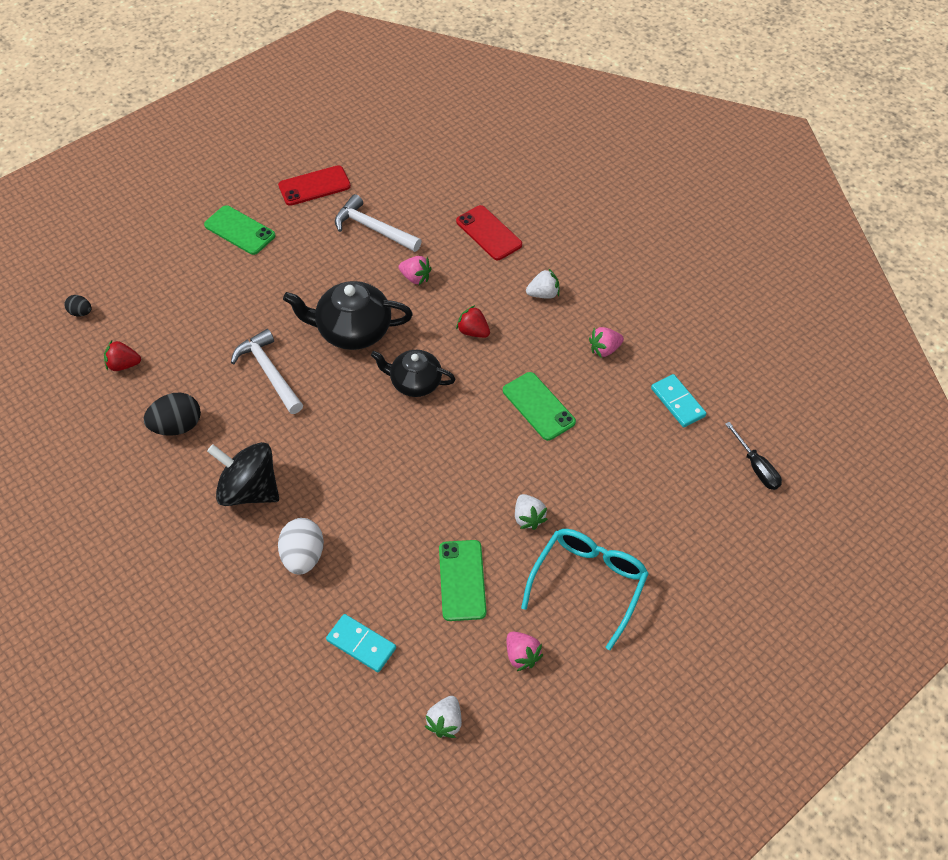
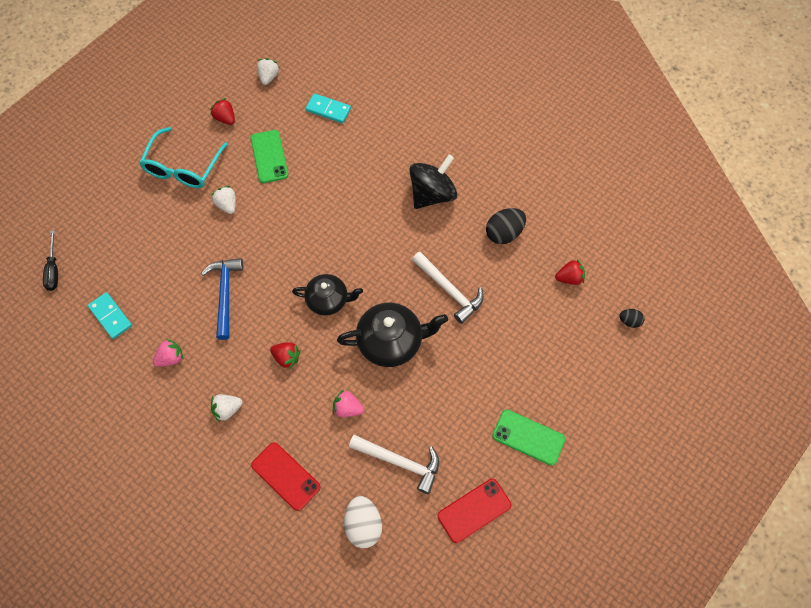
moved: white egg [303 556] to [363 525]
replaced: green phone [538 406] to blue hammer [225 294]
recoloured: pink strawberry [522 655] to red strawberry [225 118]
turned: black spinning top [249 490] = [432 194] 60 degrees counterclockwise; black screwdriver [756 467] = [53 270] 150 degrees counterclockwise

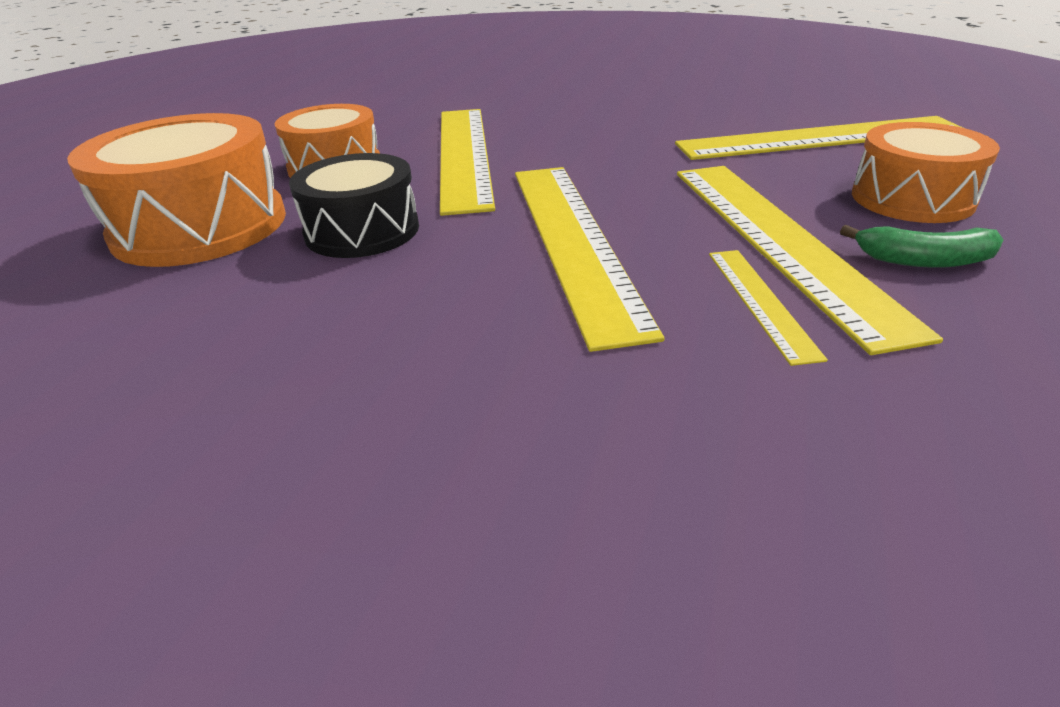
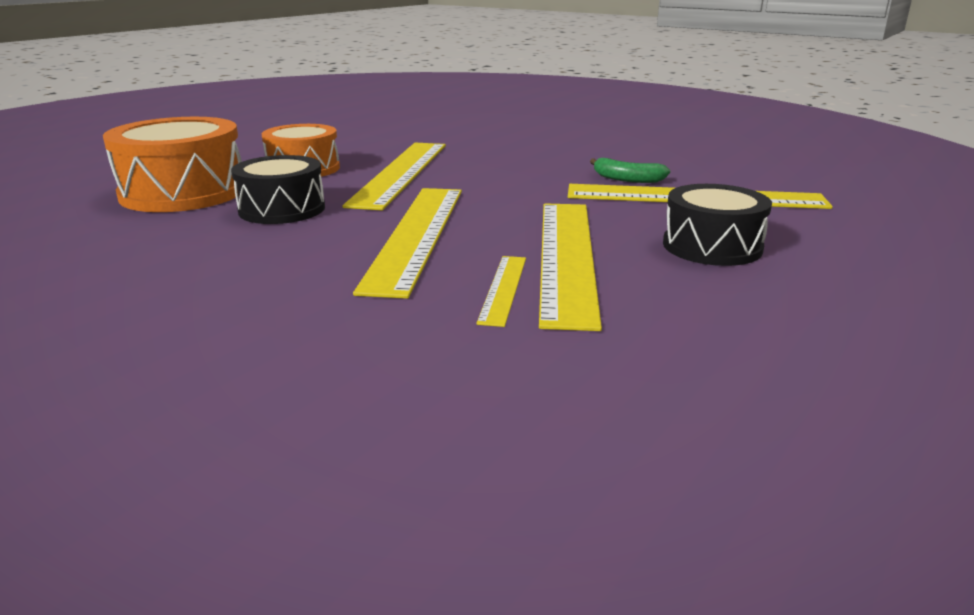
moved: green banana [924 260] to [627 179]
recoloured: orange drum [912 198] to black drum [712 246]

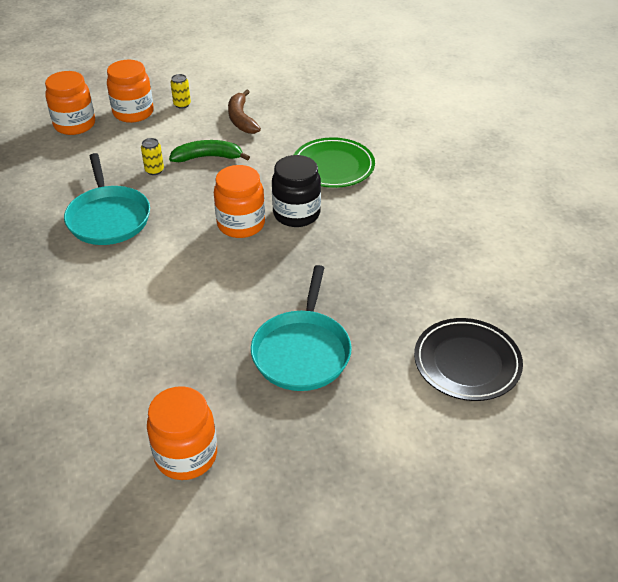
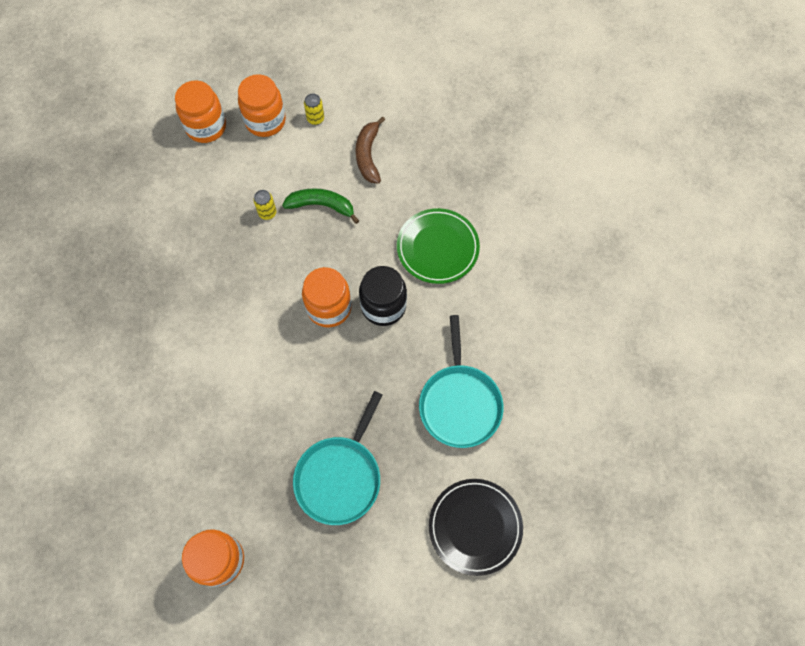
moved: turquoise pan [108 217] to [459 403]

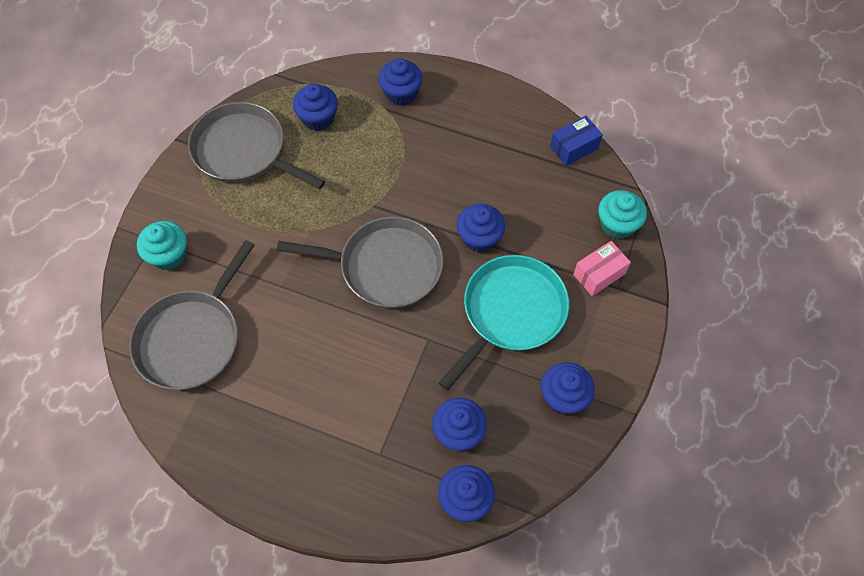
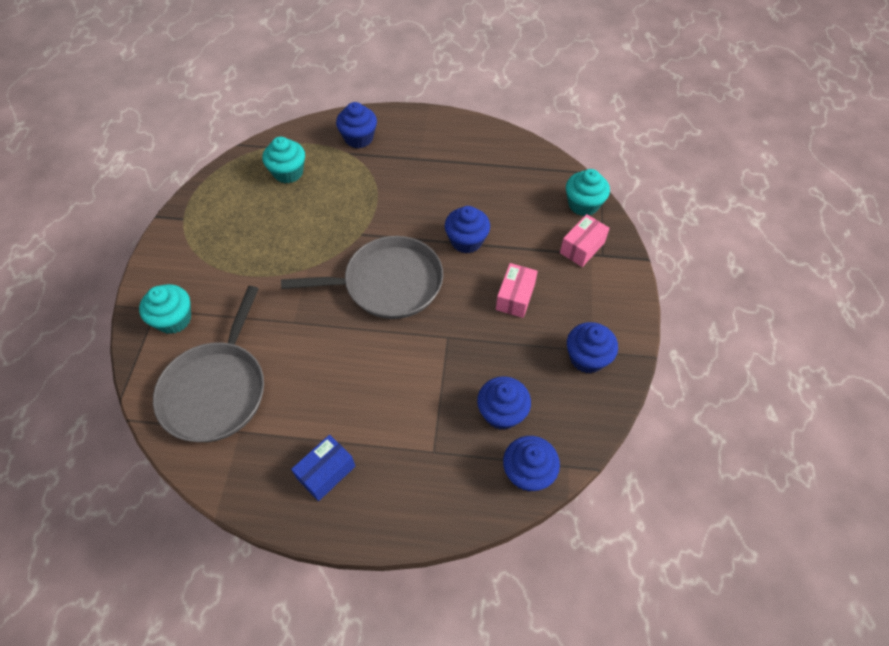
removed: grey pan [244 151]
moved: blue box [574 148] to [326 472]
replaced: turquoise pan [510 313] to pink box [515 297]
recoloured: blue cupcake [318 118] to turquoise cupcake [288 172]

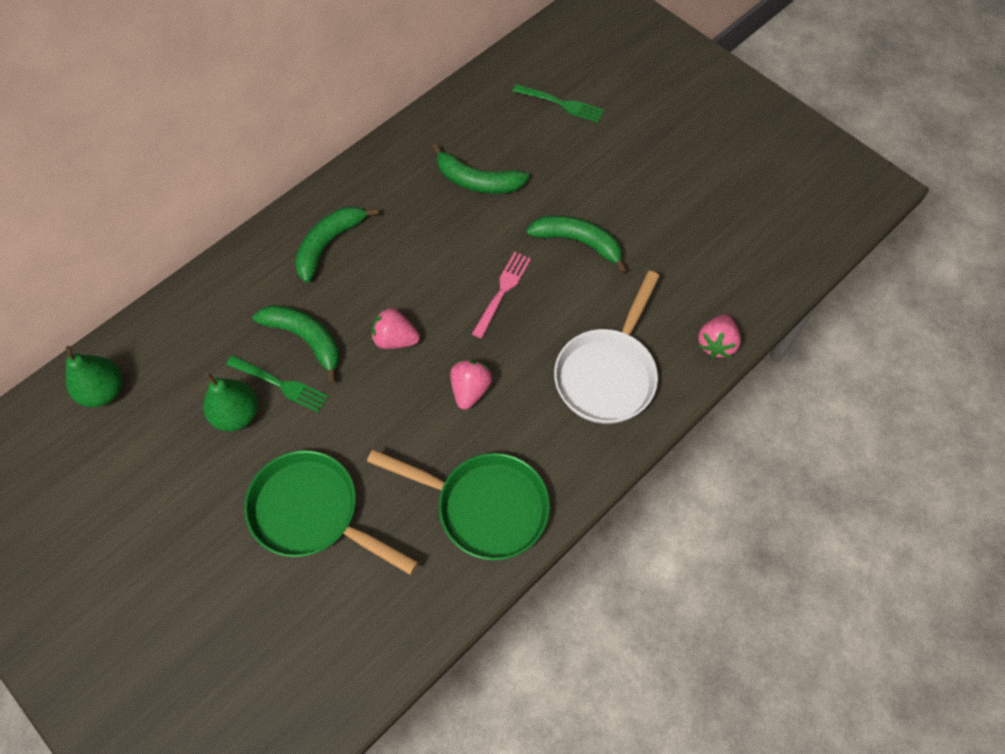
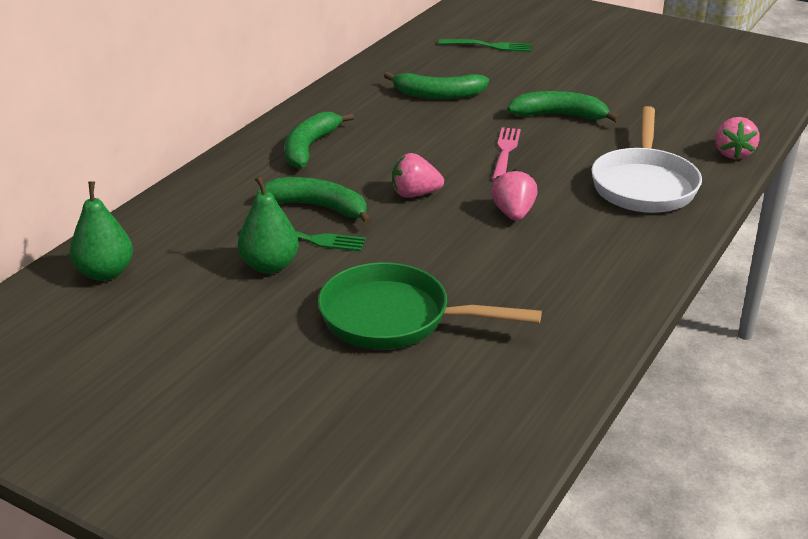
removed: green pan [484 507]

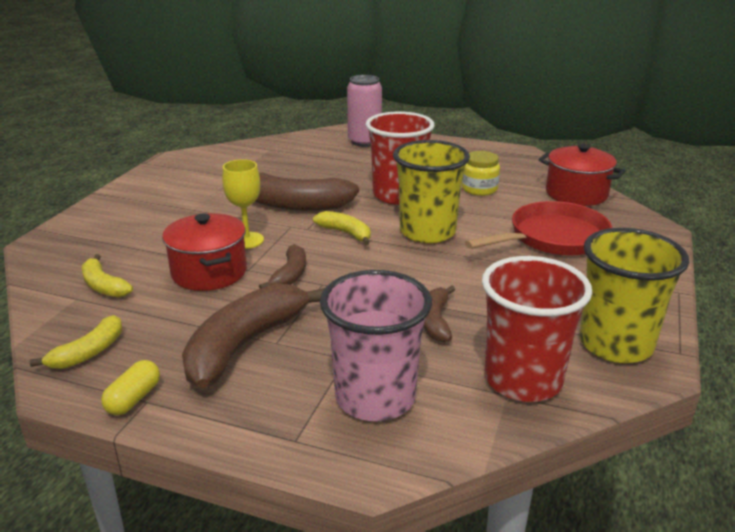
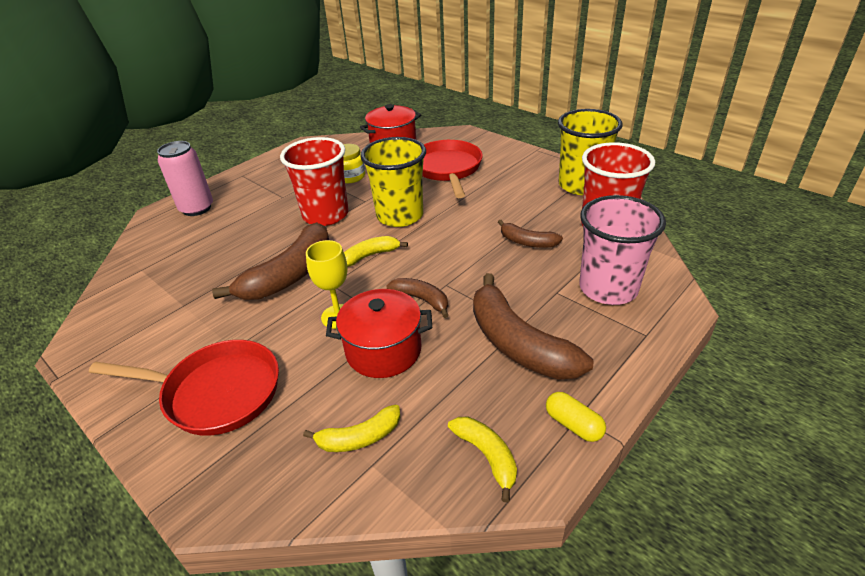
added: red pan [216 392]

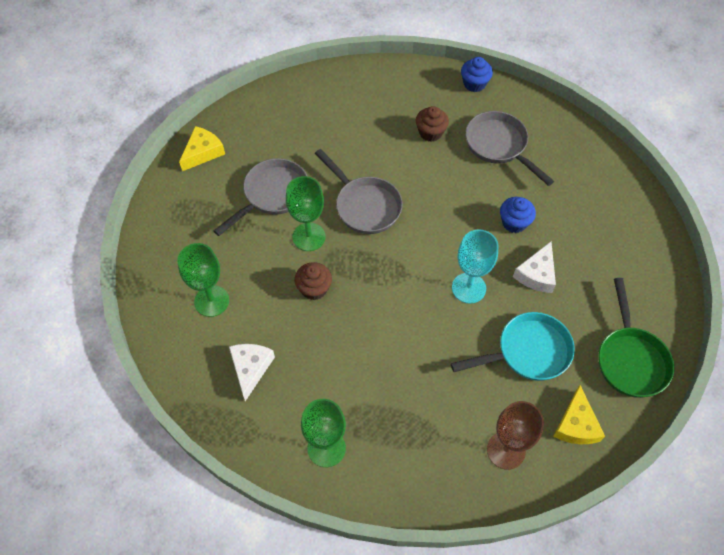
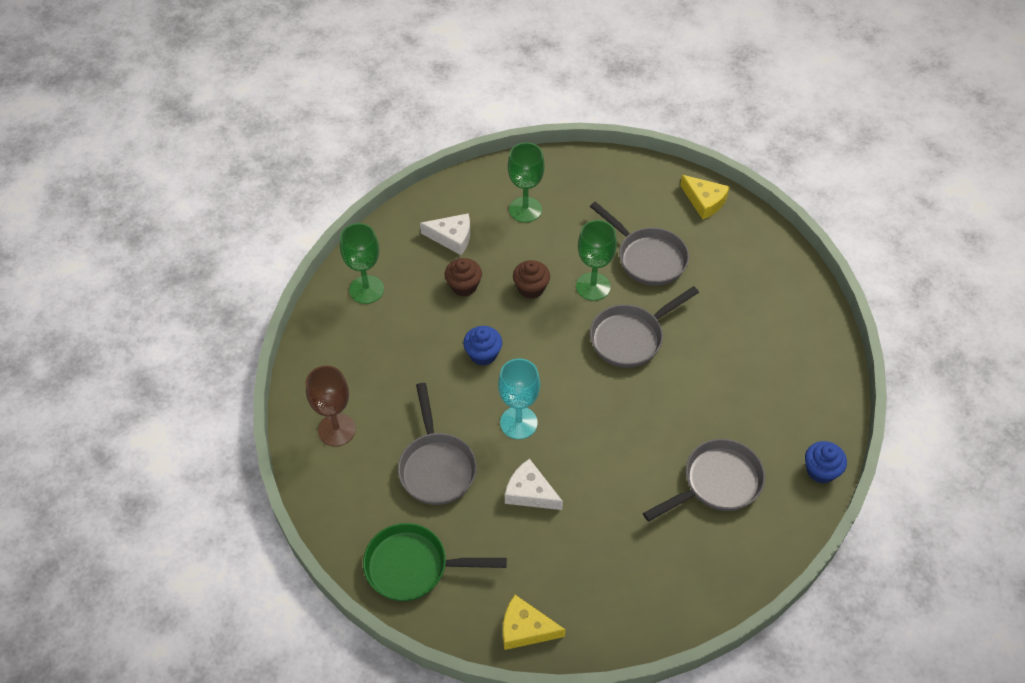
moved: brown cupcake [430 132] to [464 286]; blue cupcake [514 222] to [483 354]; yellow cheese [576 424] to [525 629]
recoloured: turquoise pan [528 352] to grey pan [436 467]

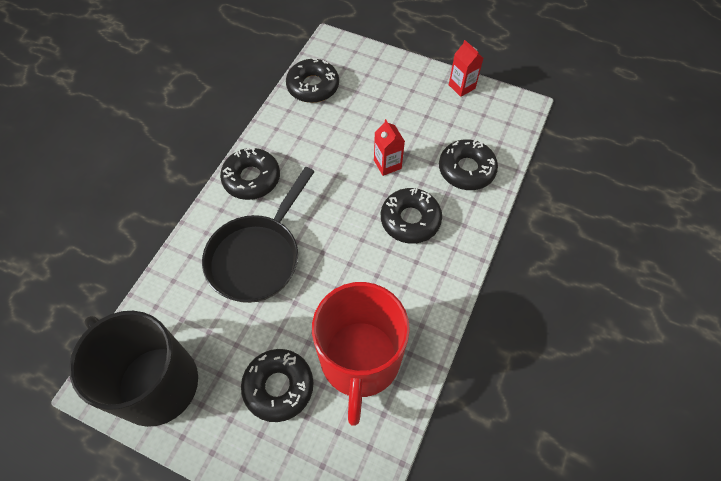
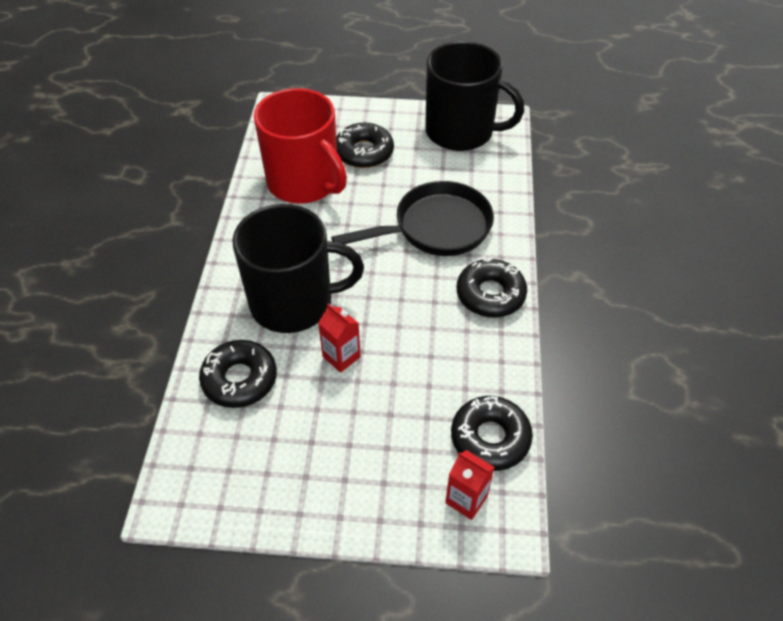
moved: red carton [461 87] to [466 499]
replaced: black donut [410 220] to black mug [294 303]
turned: black pan [257 257] = [436 228] 60 degrees clockwise; red mug [360 360] = [304 182] 150 degrees clockwise

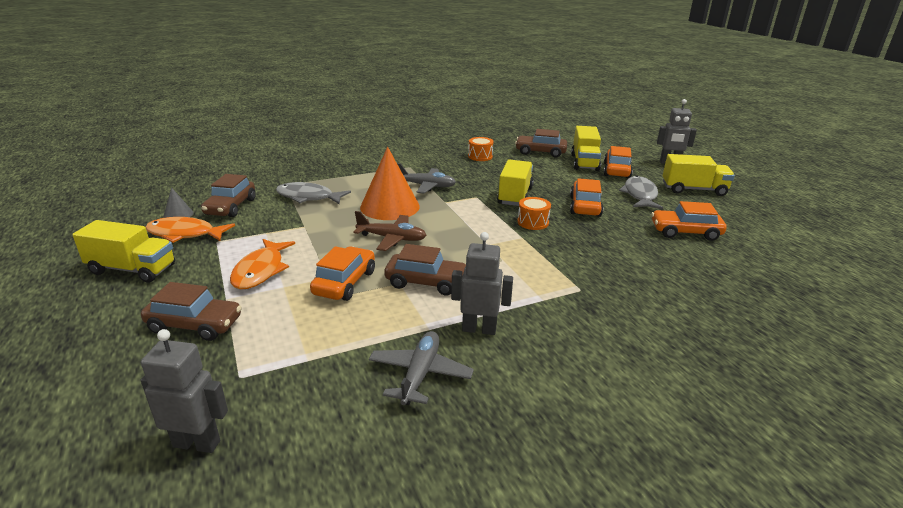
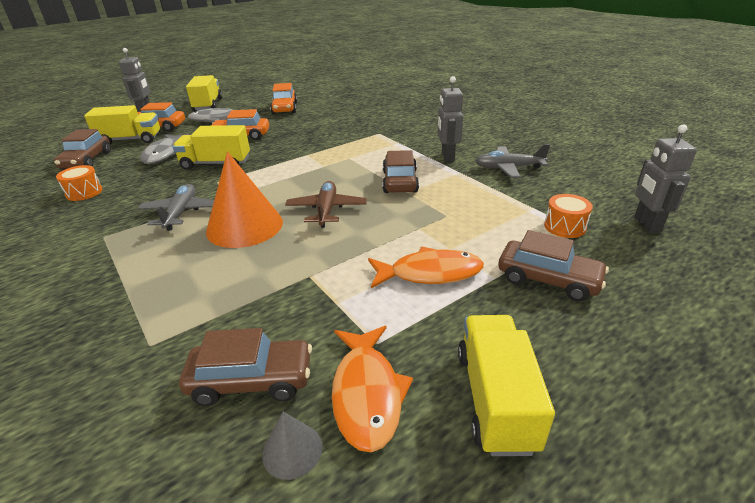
removed: orange car [345 283]
moved: grey fish [308 197] to [164 154]; orange drum [533 222] to [564 227]
turned: brown car [195 325] = [548 279] 120 degrees clockwise

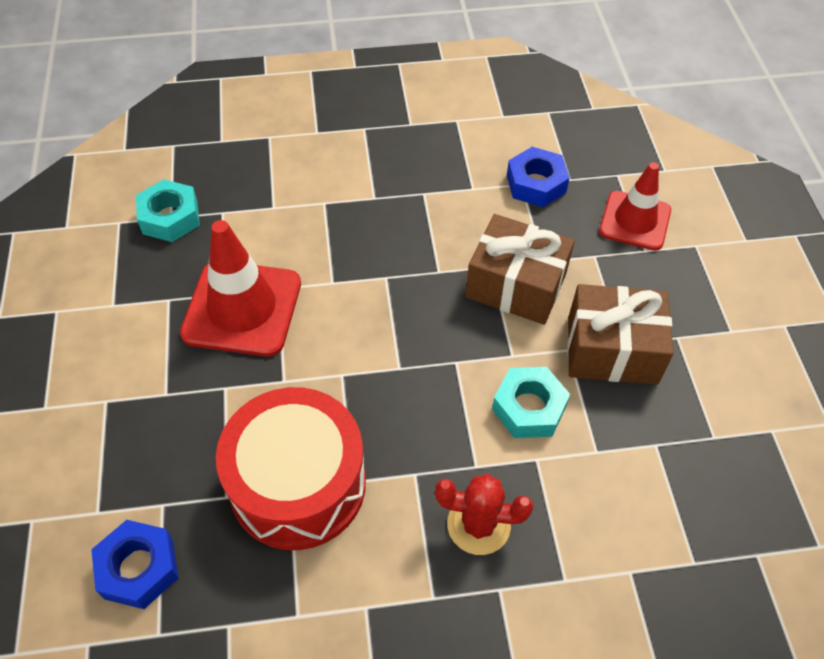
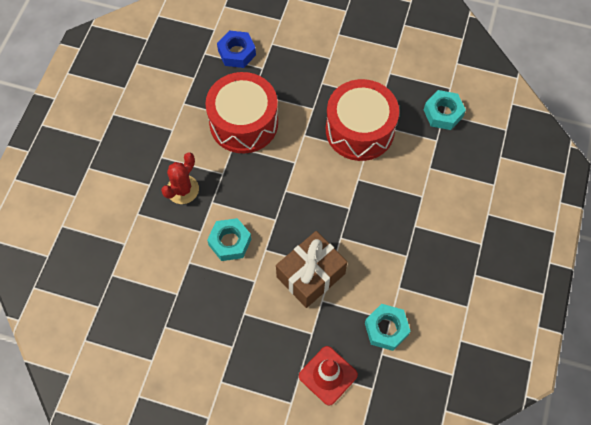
removed: brown gift [612 350]
replaced: red traffic cone [242 308] to red drum [359 130]
recoloured: blue nut [536 184] to turquoise nut [386 329]

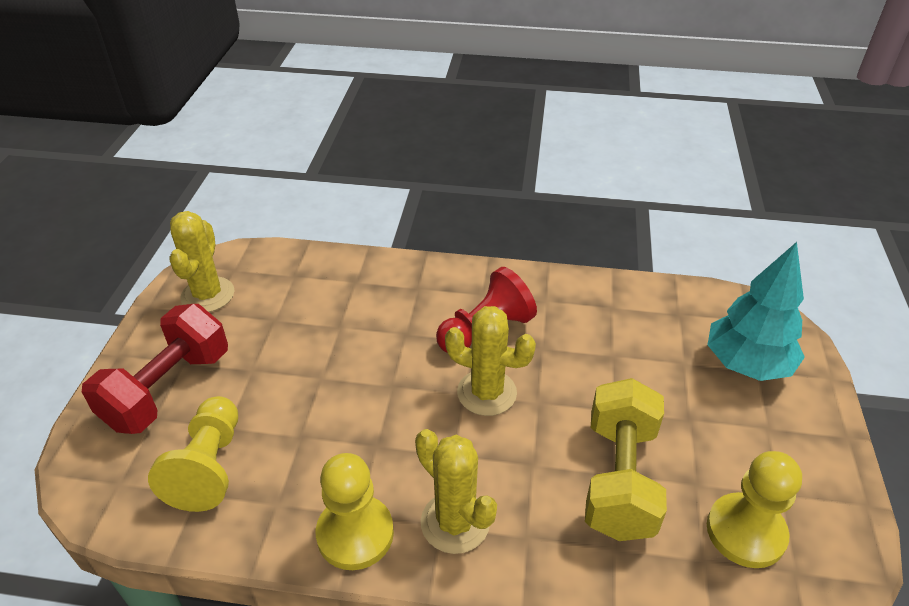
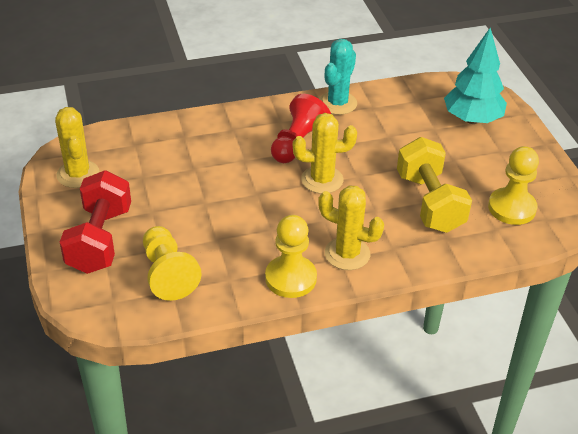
added: turquoise cactus [337 103]

